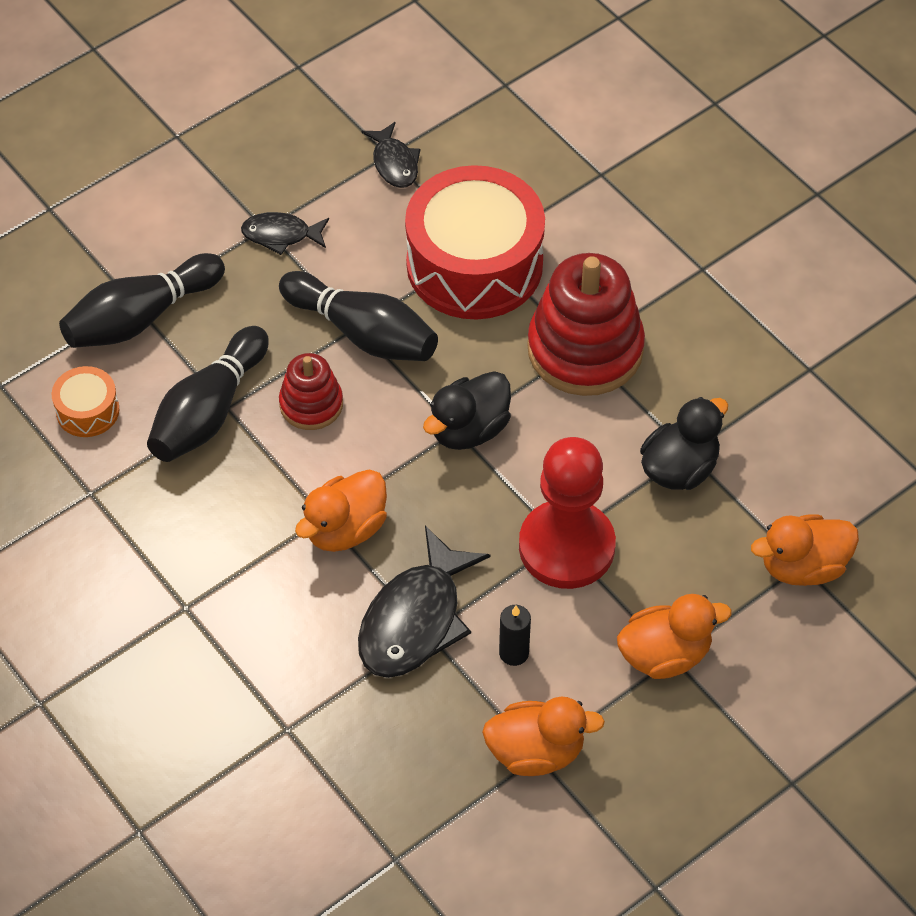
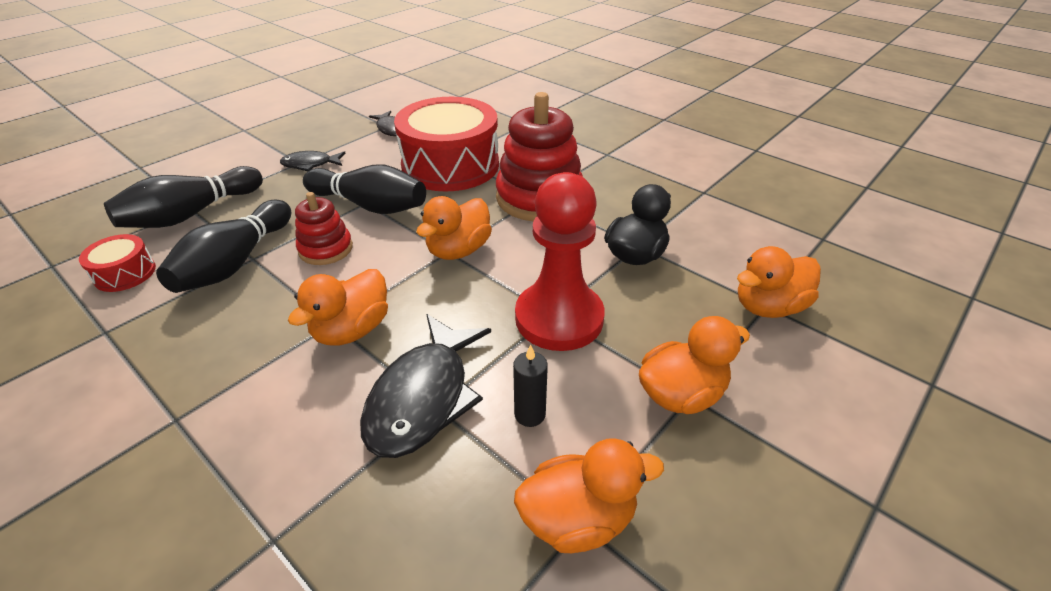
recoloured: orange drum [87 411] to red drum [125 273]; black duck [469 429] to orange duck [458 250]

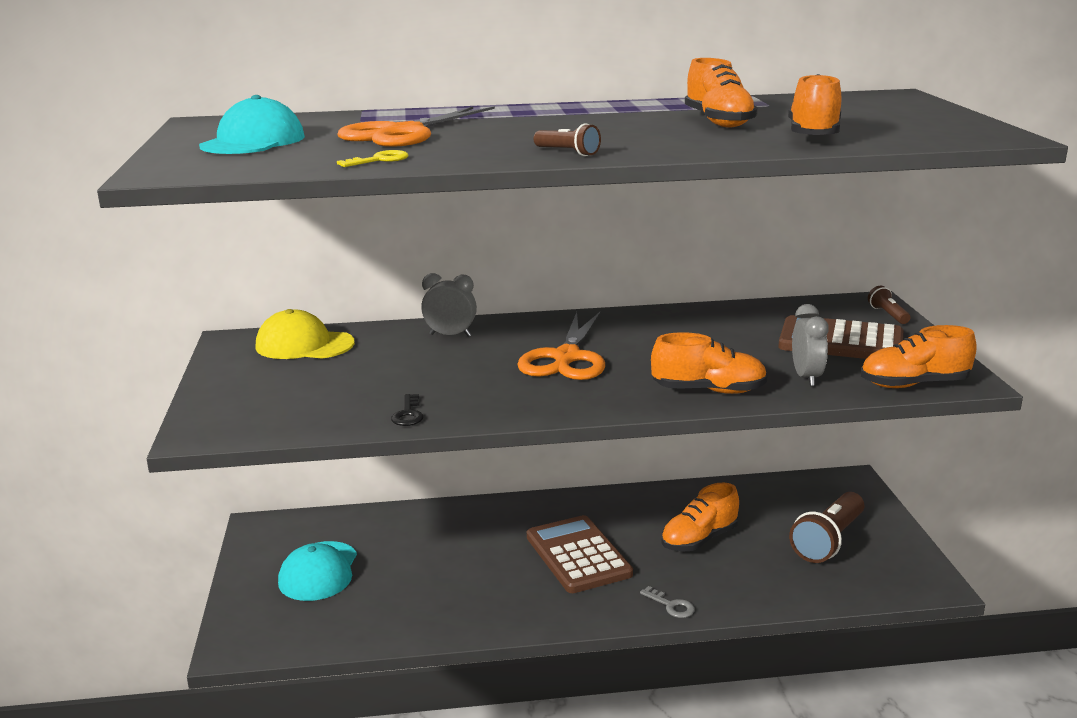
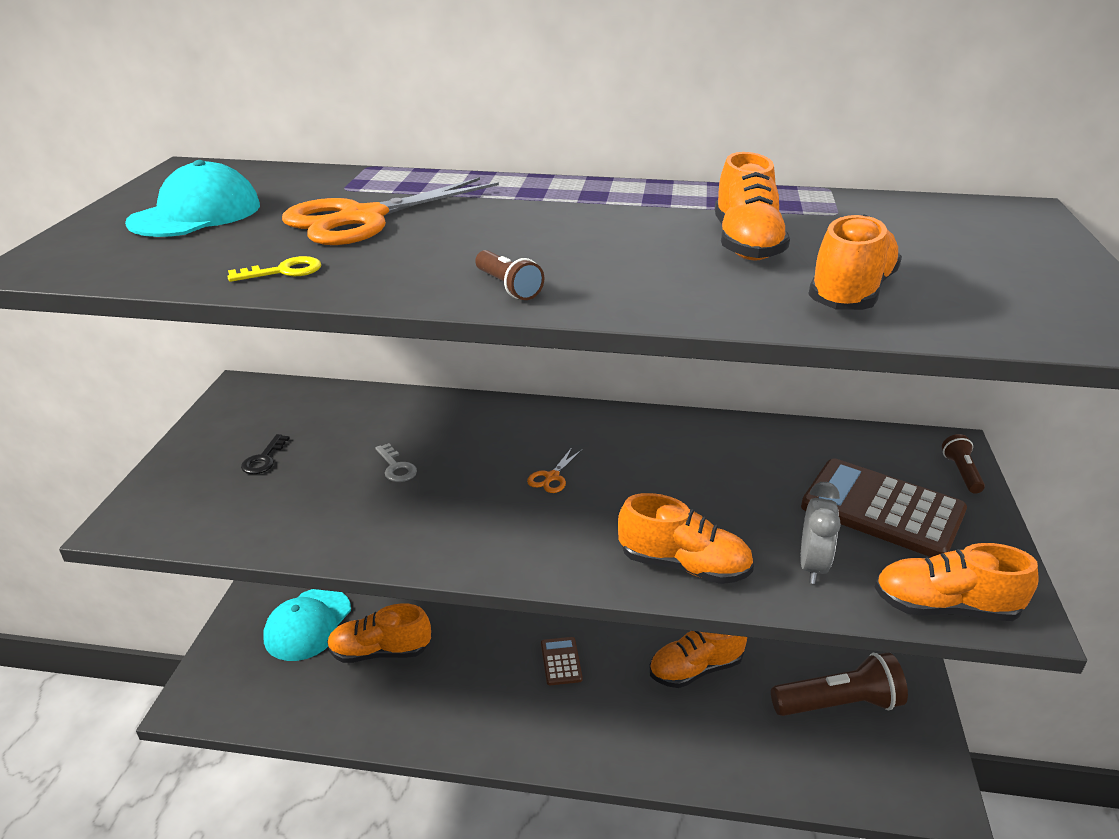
removed: yellow cap [304 345]; grey clock [450 335]
added: orange shoe [380 651]
moved: black key [408 414] to [264 459]; grey key [671 605] to [396 467]
turned: brown flashlight [828 541] = [838 704] 150 degrees counterclockwise
resized: orange scissors [566 358] = [552 477] x0.40; brown calculator [578 555] = [561 661] x0.48

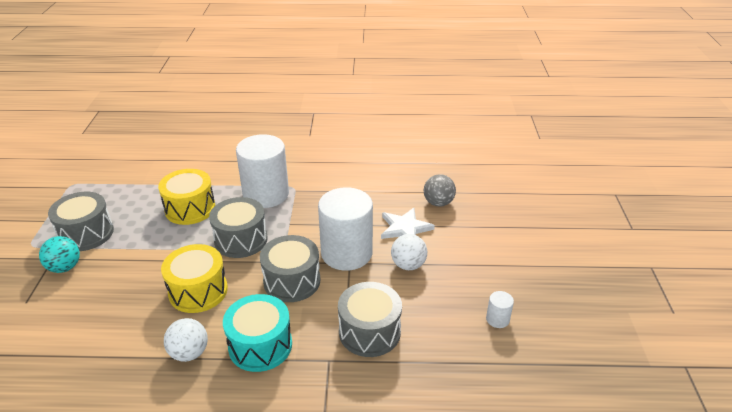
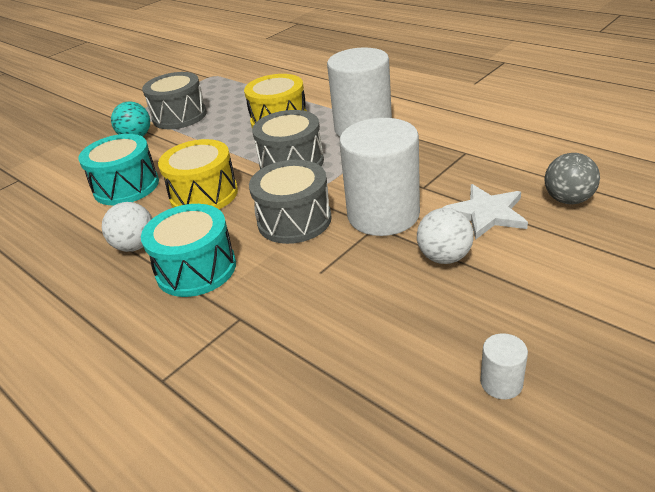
removed: grey drum [369 332]
added: turquoise drum [126 186]

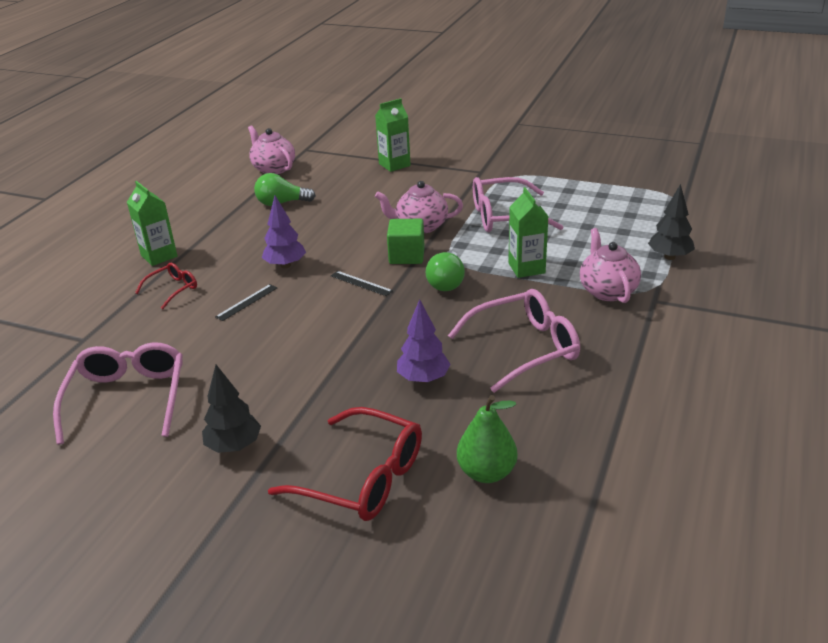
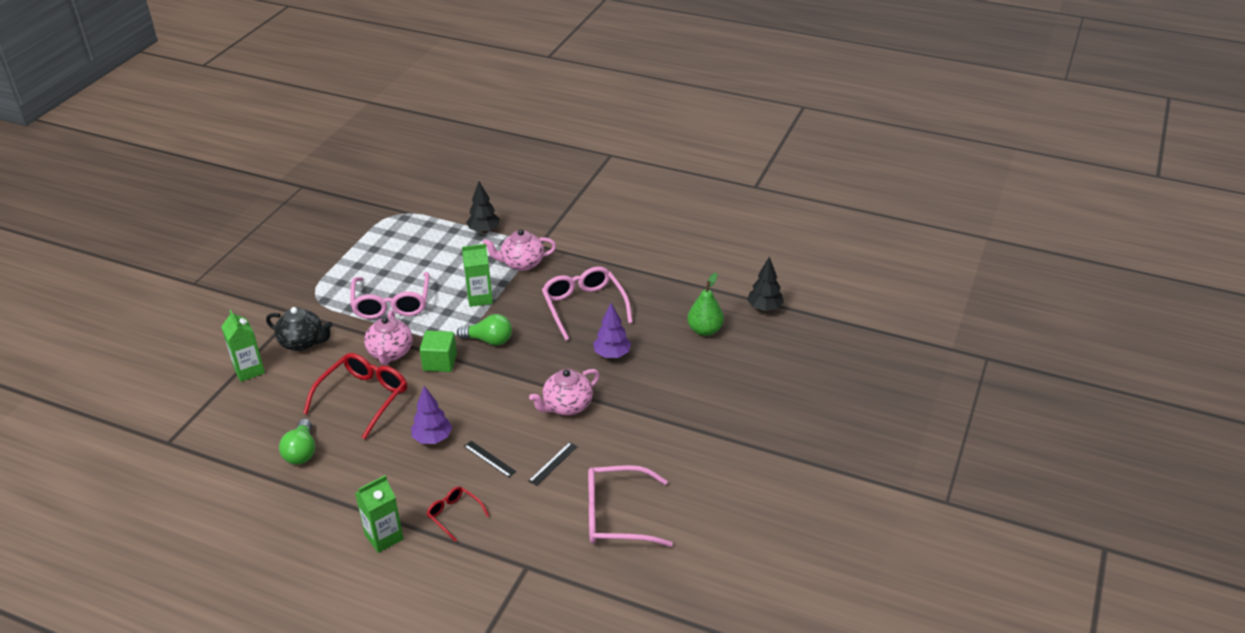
added: black teapot [303 343]
moved: black tree [234 446] to [764 308]; pink teapot [273 169] to [567 406]; red glasses [363 478] to [364 397]; black ruler [361 283] to [553 463]

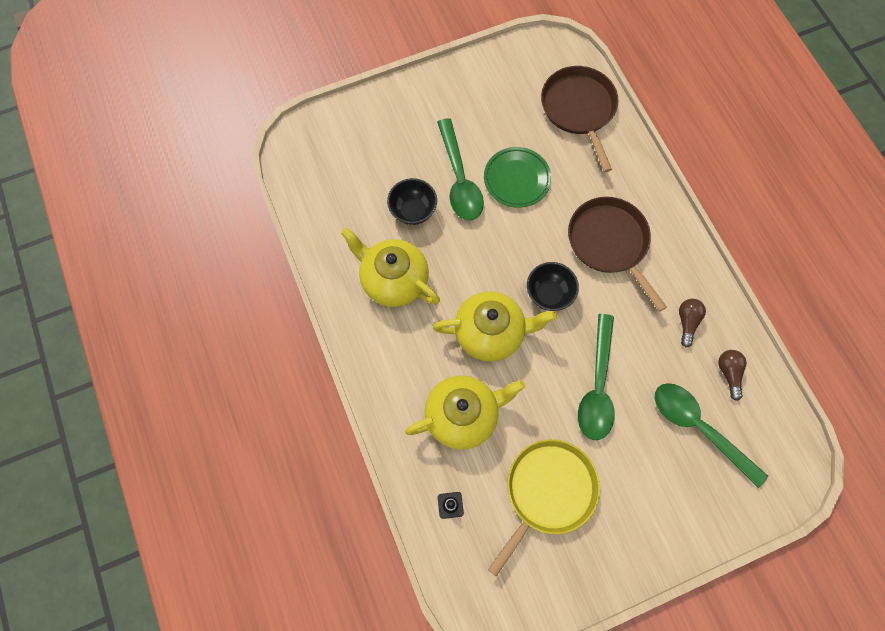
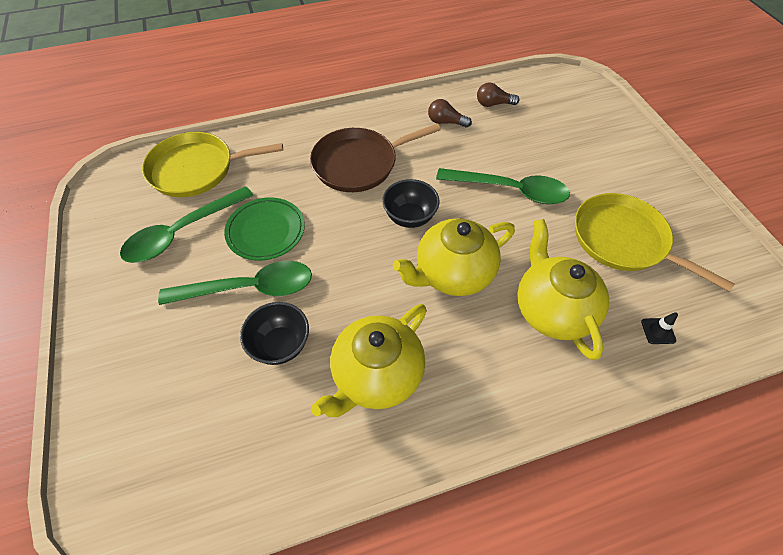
moved: green spoon [698 428] to [182 232]
recoloured: brown pan [579 109] to yellow pan [197 169]
turned: yellow teapot [490 333] = [452 274] 120 degrees counterclockwise

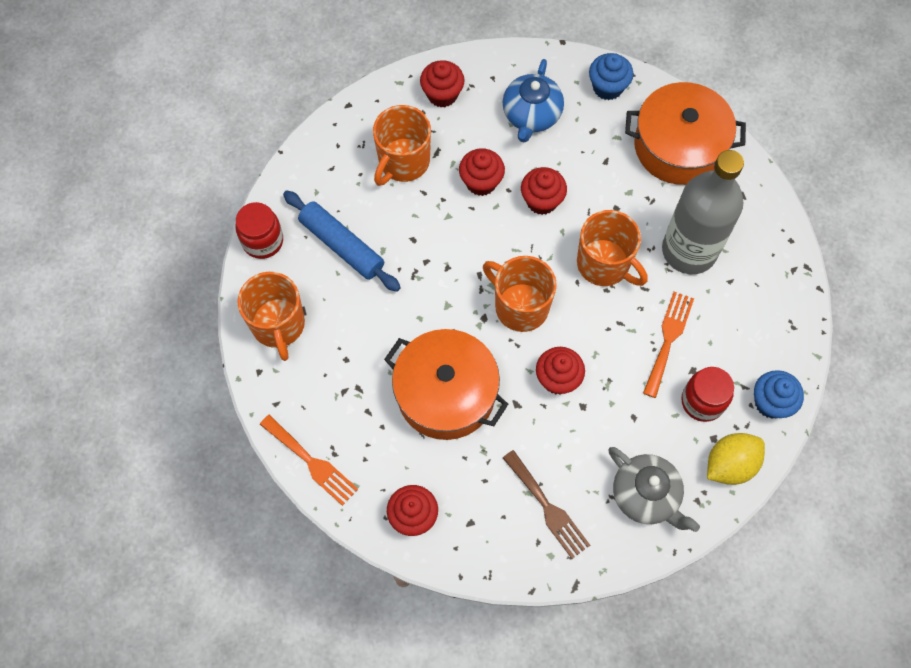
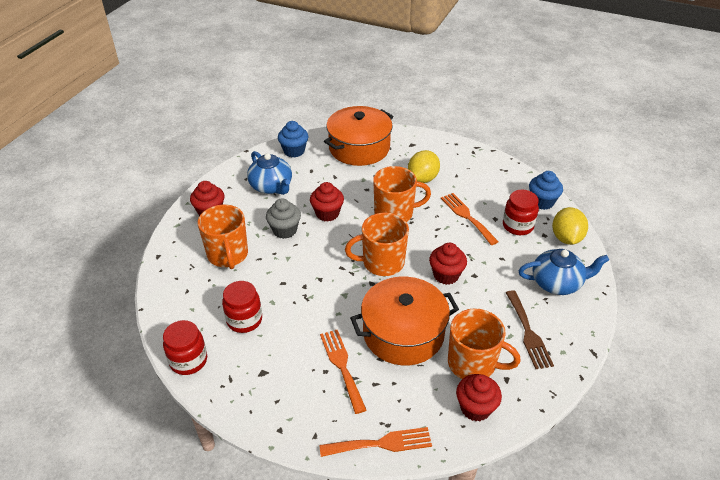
added: orange fork [342 366]
moved: orange mug [278 325] to [473 364]
replaced: blue rolling pin [342 246] to red jar [244 320]; grey bottle [689 250] to yellow lemon [422 179]
recoloured: red cupcake [481 182] to grey cupcake [284 230]; grey teapot [646 495] to blue teapot [557 283]
turned: brown fork [547 508] = [528 332] 75 degrees clockwise

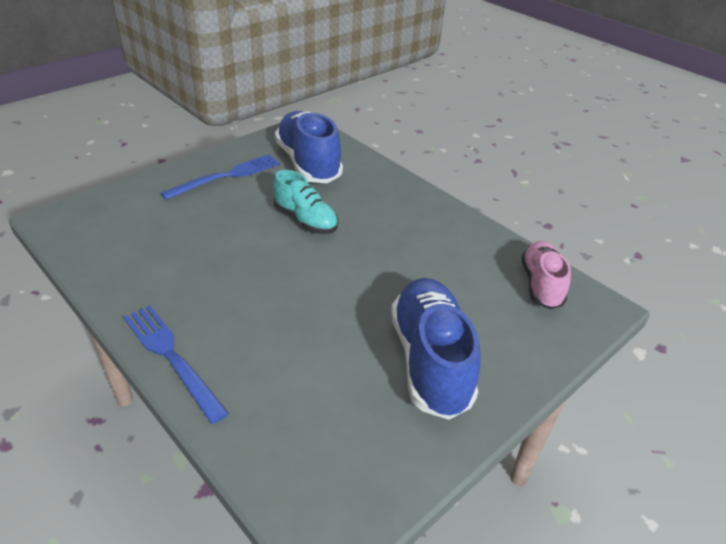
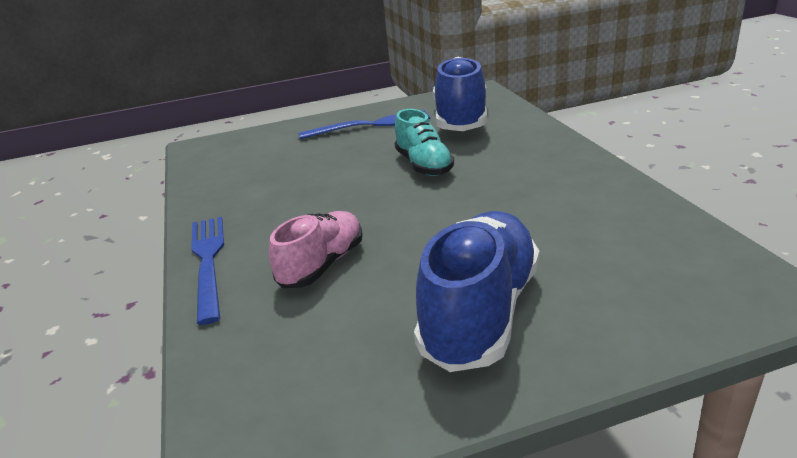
moved: pink shoe [541 285] to [322 265]

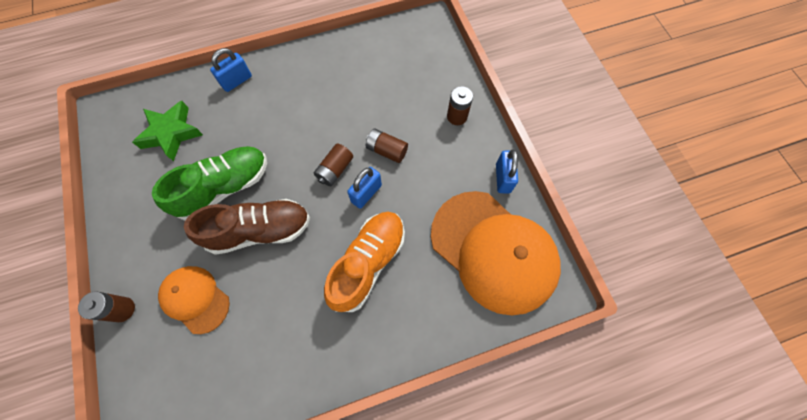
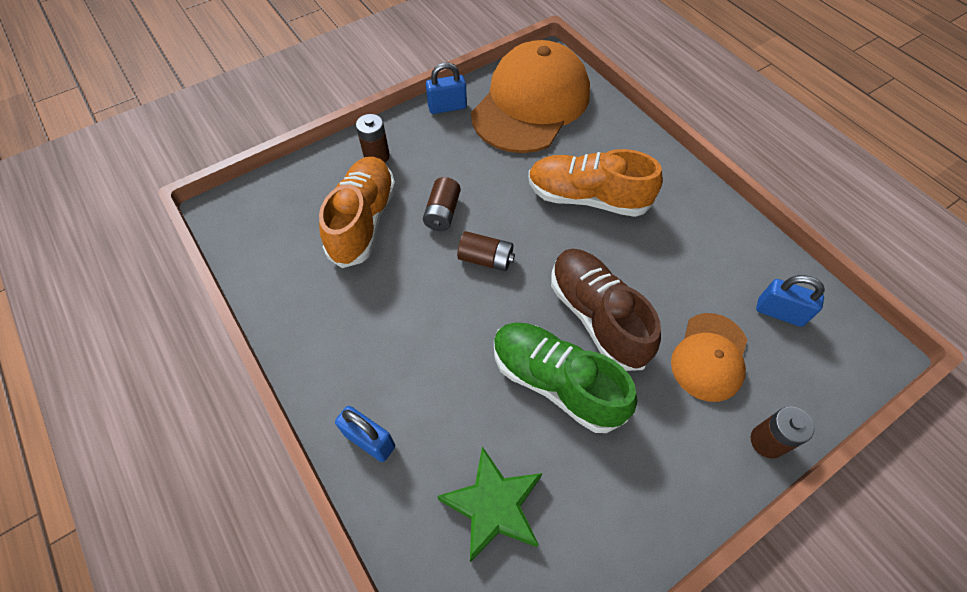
added: orange shoe [363 221]
moved: blue padlock [366 193] to [779 312]

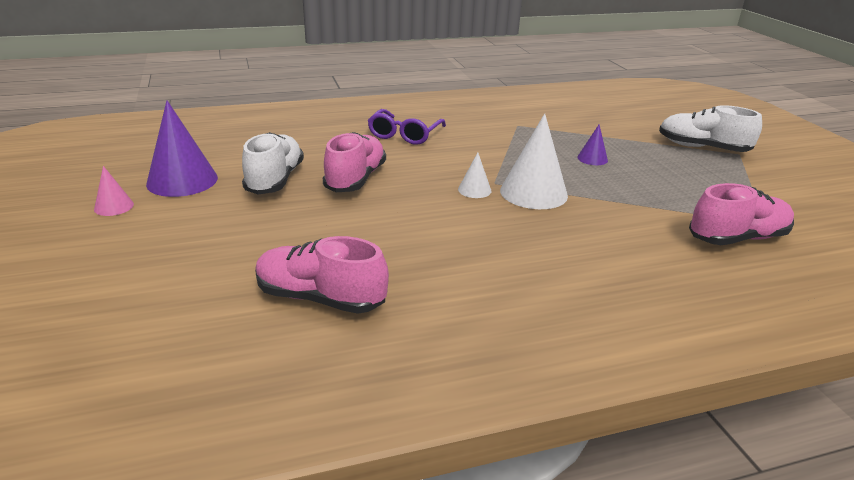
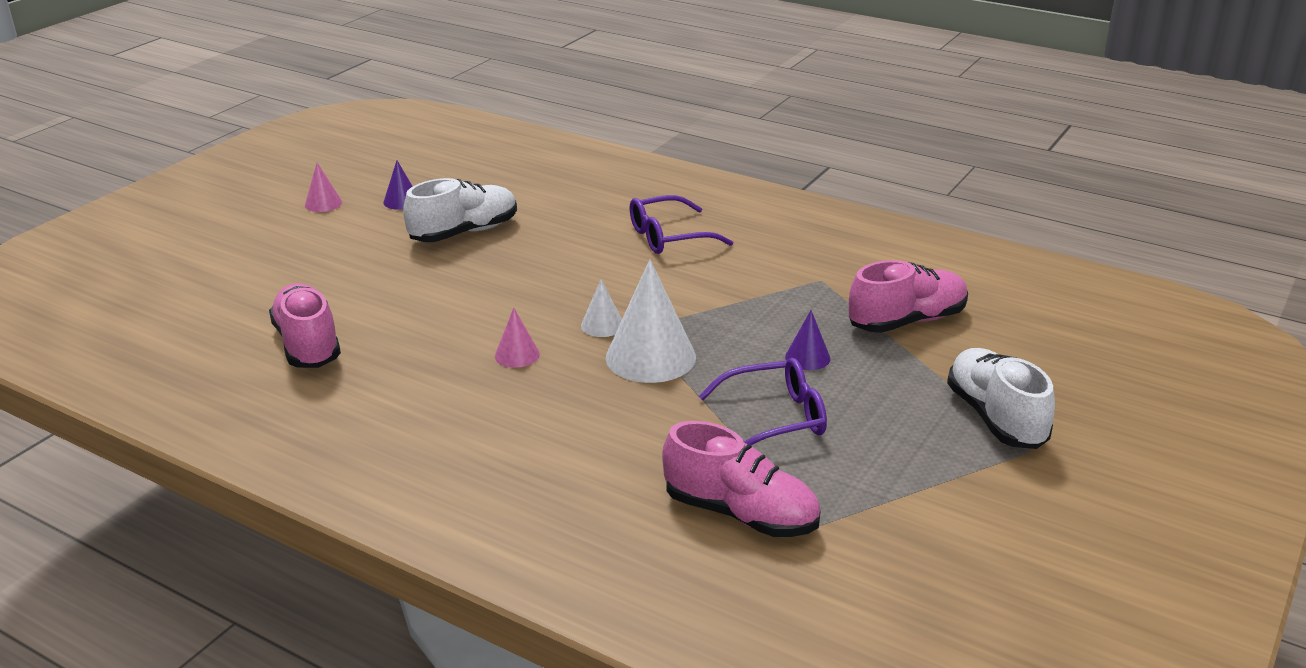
added: pink cone [517 355]; purple glasses [775 418]
moved: pink shoe [355 179] to [907 321]
resized: purple cone [182 180] = [401 201] x0.50

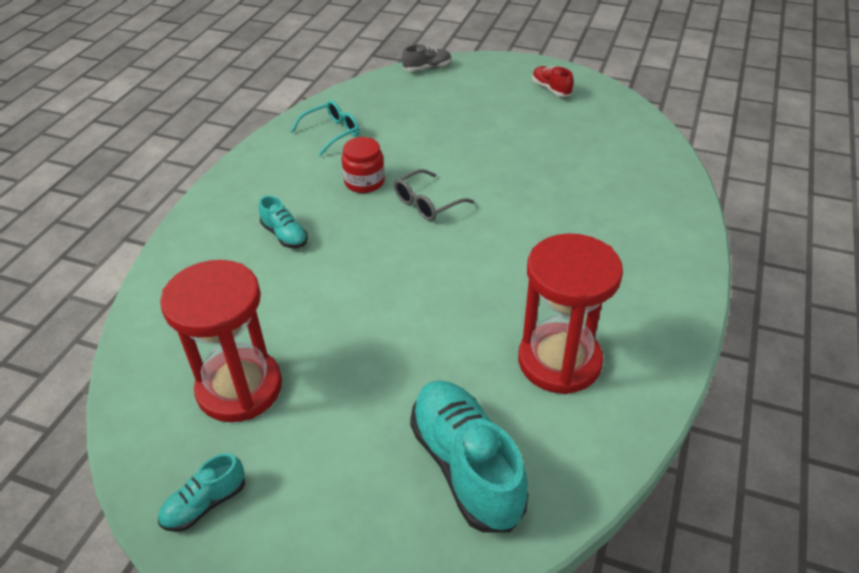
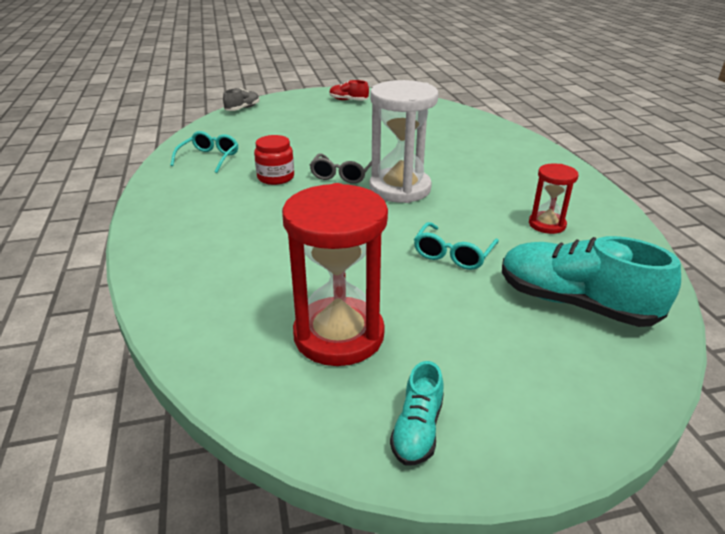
removed: turquoise shoe [285 235]
added: white hourglass [400 189]; turquoise glasses [453 255]
resized: red hourglass [559 361] = [547 224] x0.53

